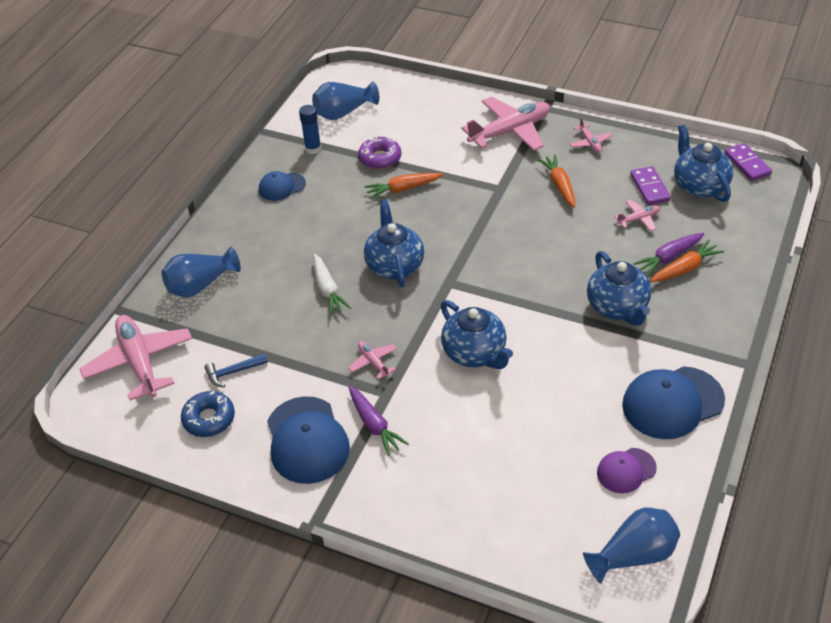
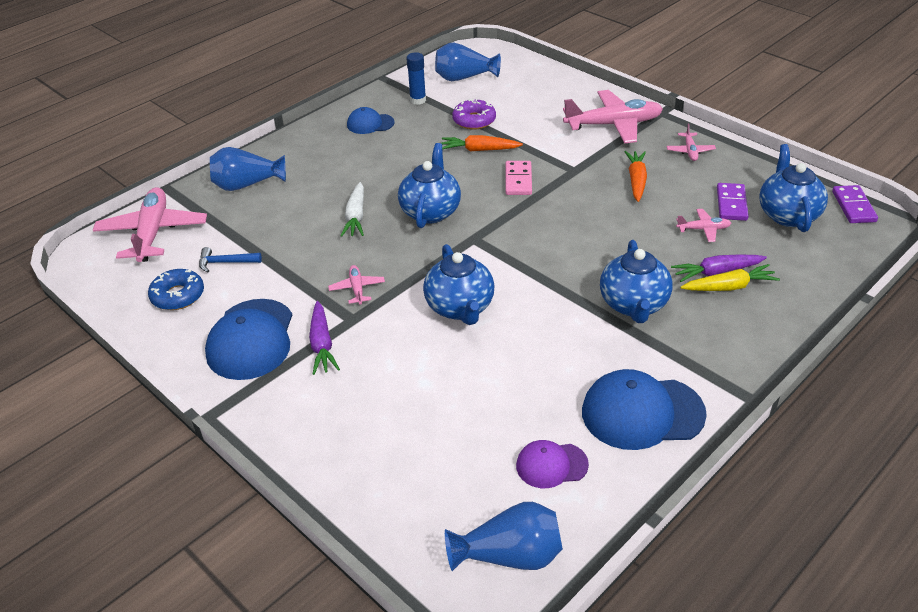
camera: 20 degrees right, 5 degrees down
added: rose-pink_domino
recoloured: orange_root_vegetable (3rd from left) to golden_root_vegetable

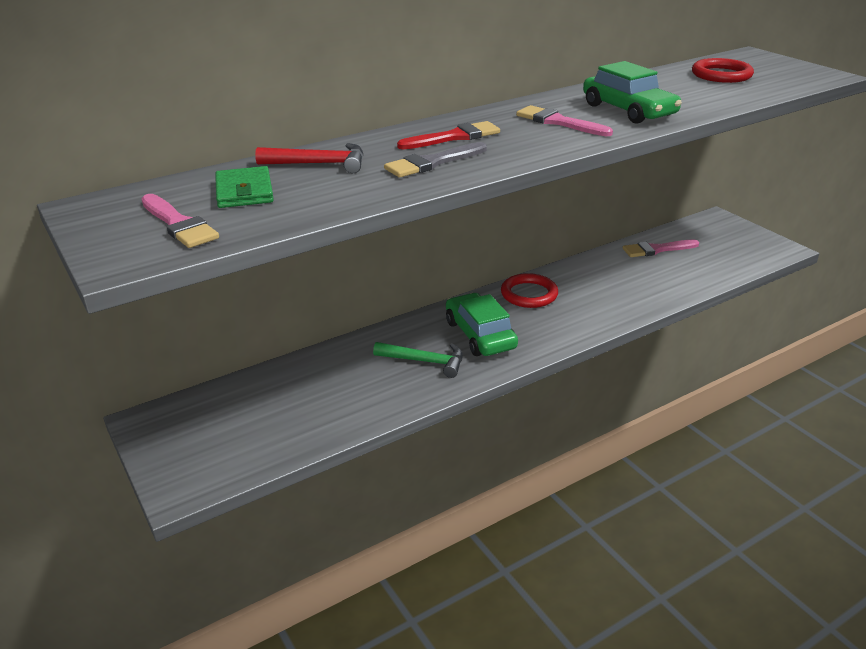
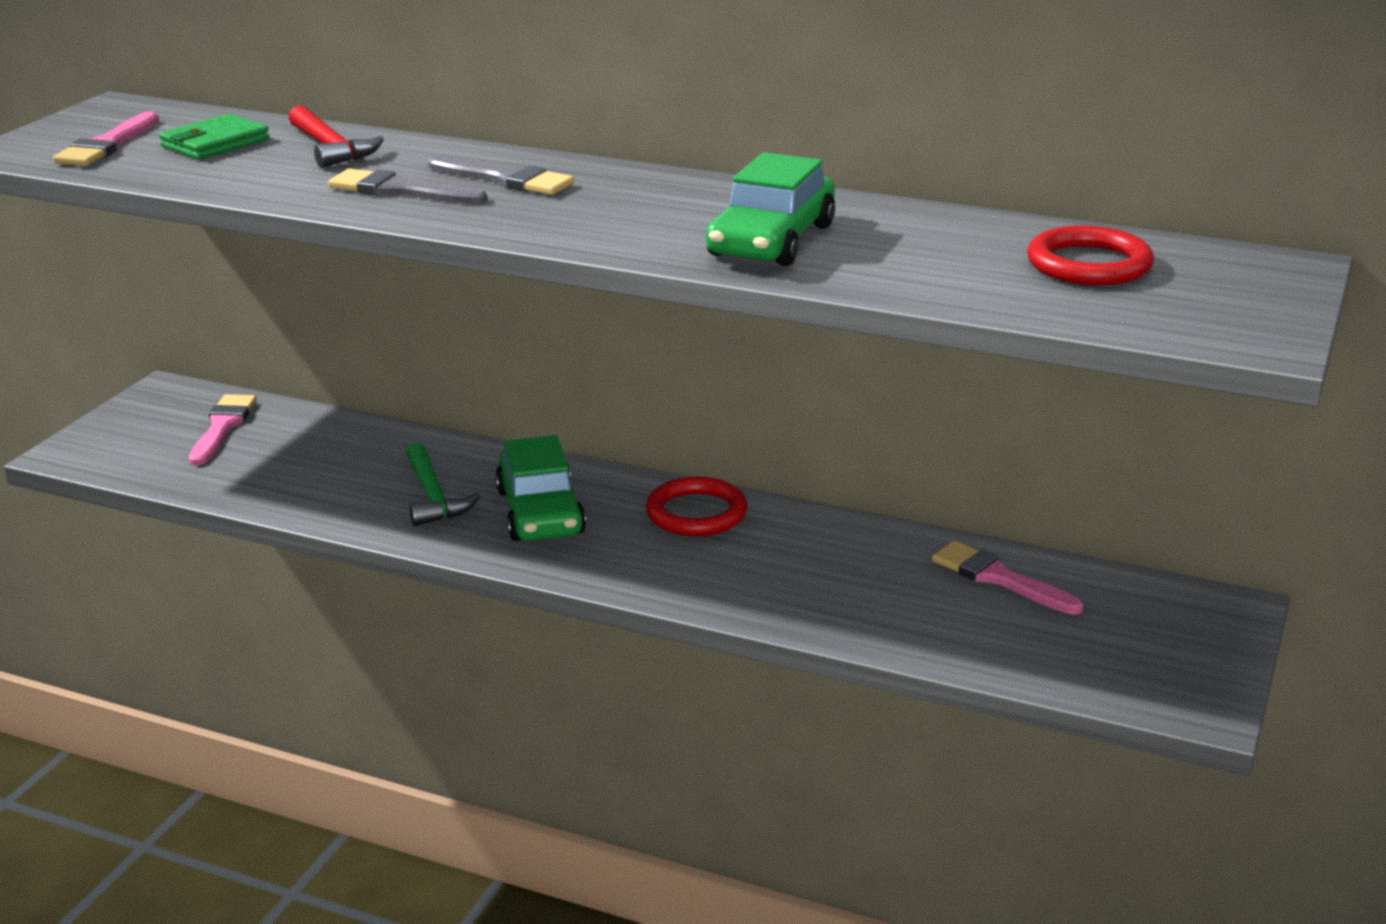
camera: 55 degrees right, 5 degrees down
moved: rose-pink_brush (2nd from left)
recoloured: red_brush to ash-grey_brush (2nd from left)
turned: green_toy_car (1st from left) 135 degrees clockwise

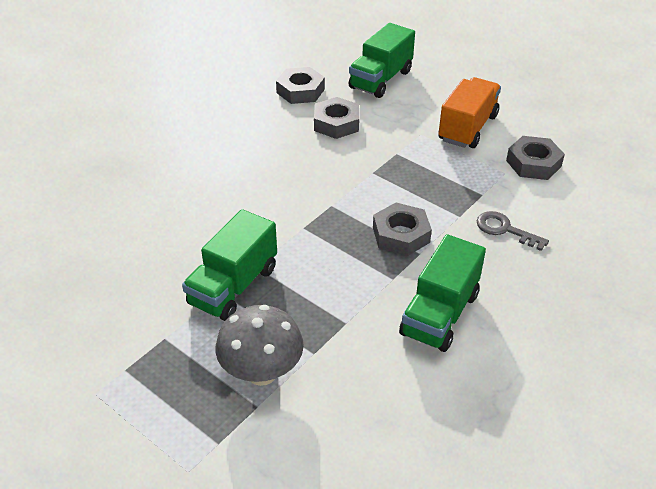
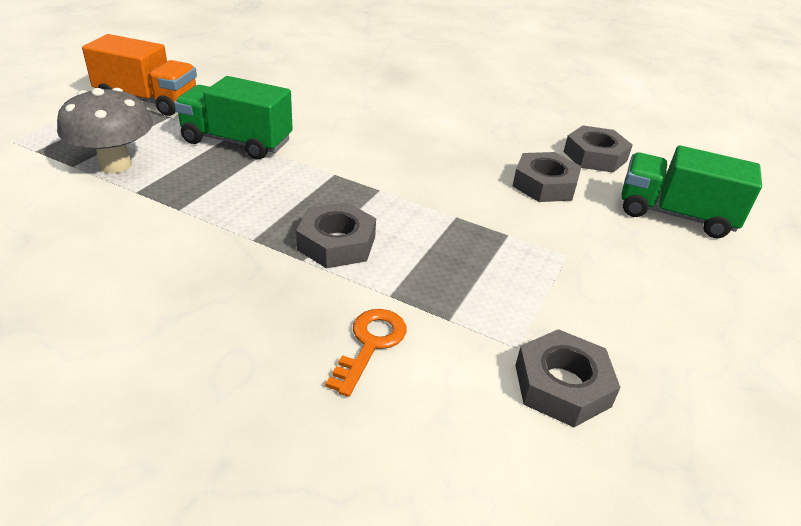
camera: 75 degrees right, 5 degrees down
removed: green_toy_truck (3rd from left)
moved: orange_toy_truck
recoloured: ash-grey_latchkey to orange_latchkey

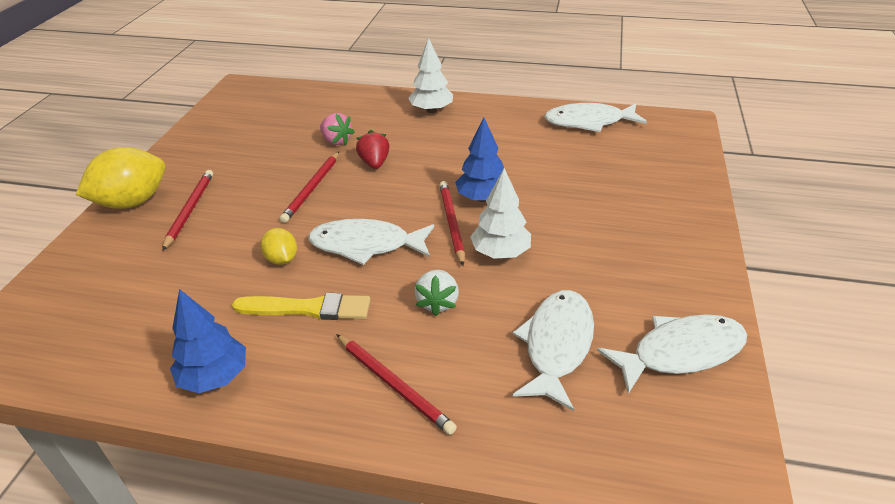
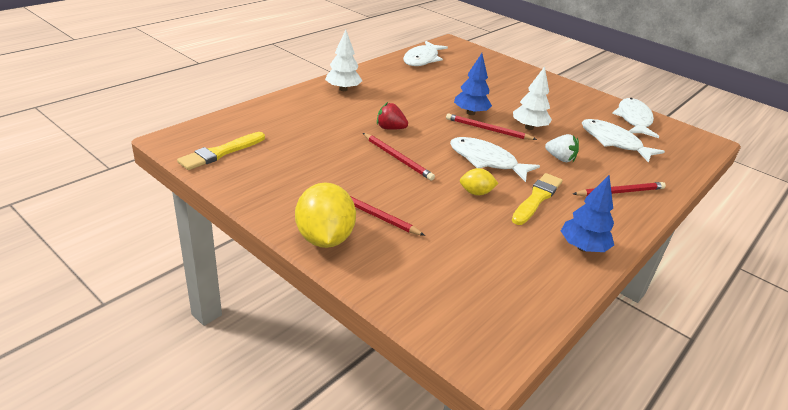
camera: 65 degrees left, 5 degrees down
removed: rose-pink_berry
added: golden_brush (1st from left)
turned: pure_white_toy_fish (1st from left in the first image) 90 degrees clockwise

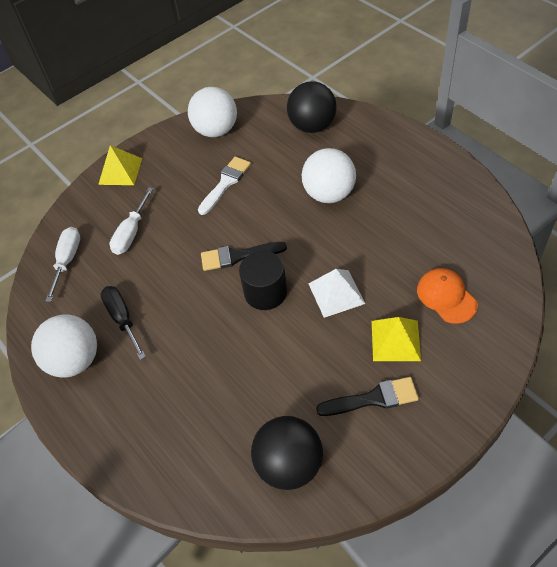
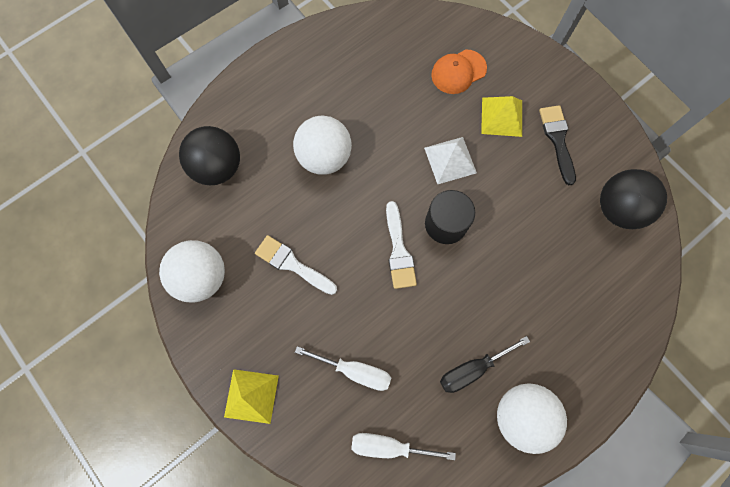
camera: 95 degrees left, 20 degrees up
recoloured: ebony_brush (1st from left) to pure_white_brush (2nd from left)

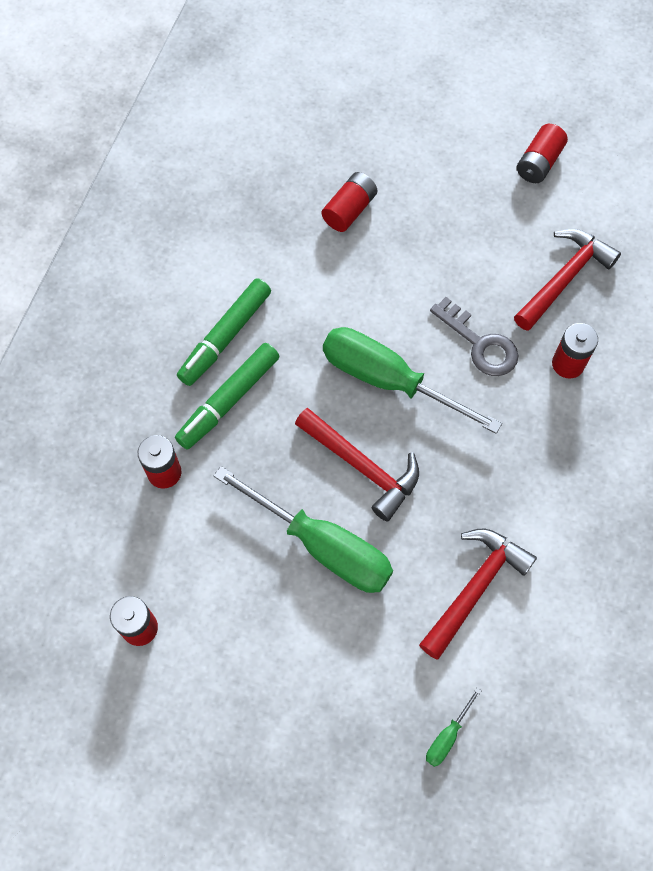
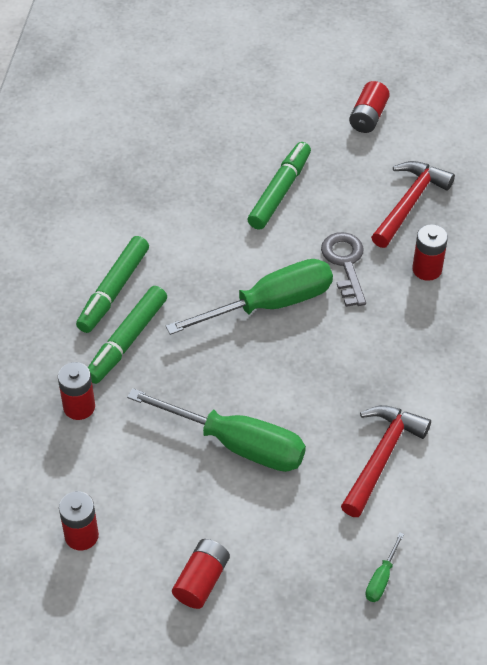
camera: 10 degrees left, 15 degrees down
removed: red_hammer (1st from left)
added: green_felt_pen (3rd from left)
moved: red_battery (3rd from left)
turned: green_screwdriver (2nd from left) 135 degrees clockwise; ash-grey_latchkey 135 degrees counterclockwise

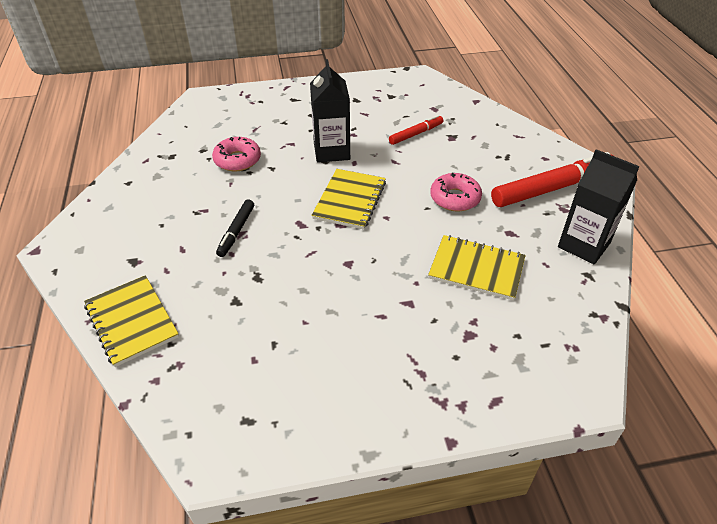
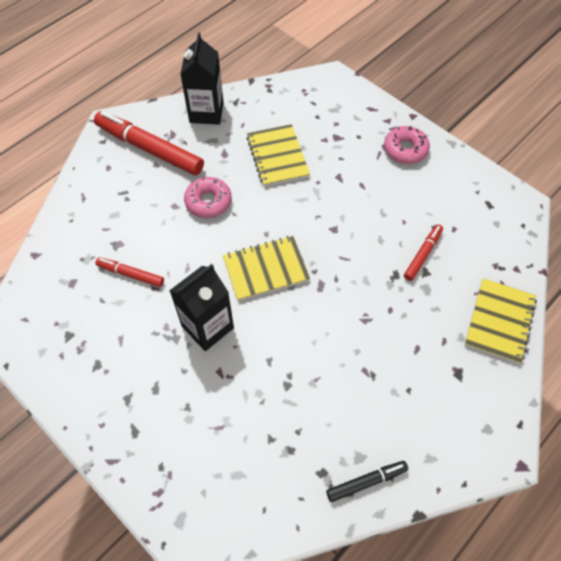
camera: 125 degrees left, 15 degrees up
added: red_felt_pen (3rd from left)
moved: rose-pink_donut (1st from left in the first image) to rose-pink_donut (2nd from left); ebony_felt_pen

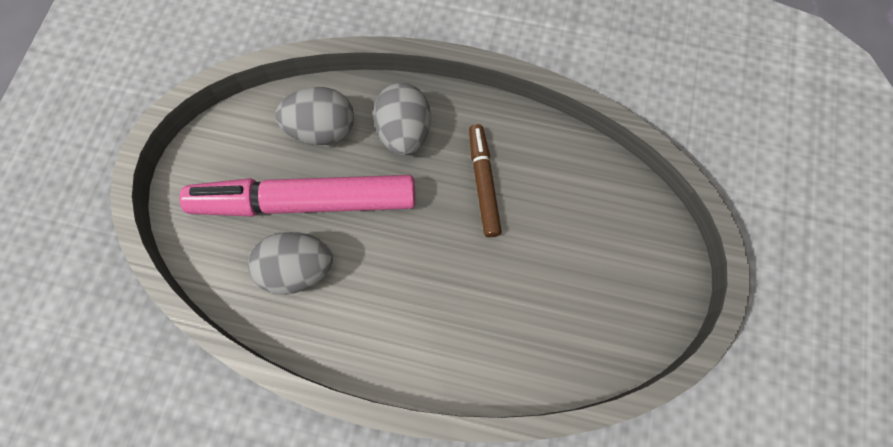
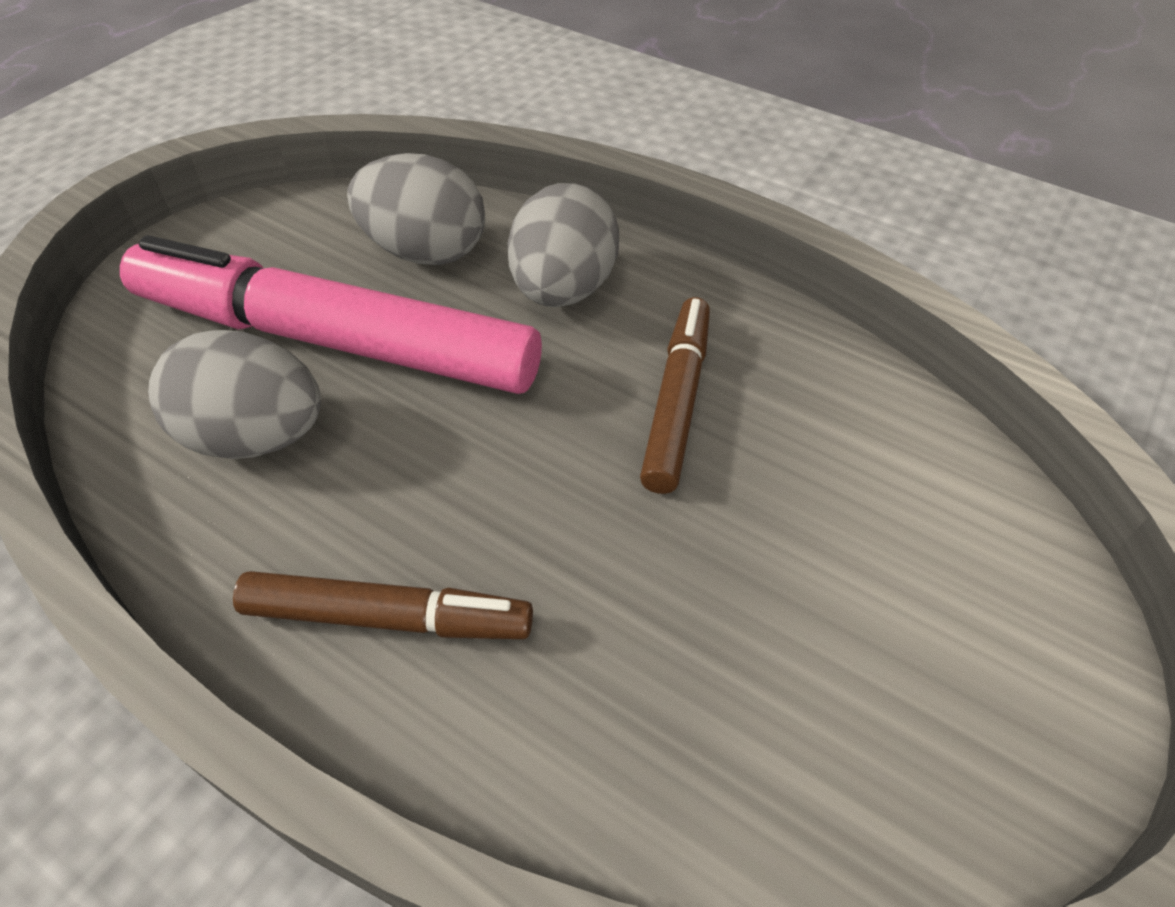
camera: 20 degrees right, 20 degrees down
added: brown_felt_pen (1st from left)

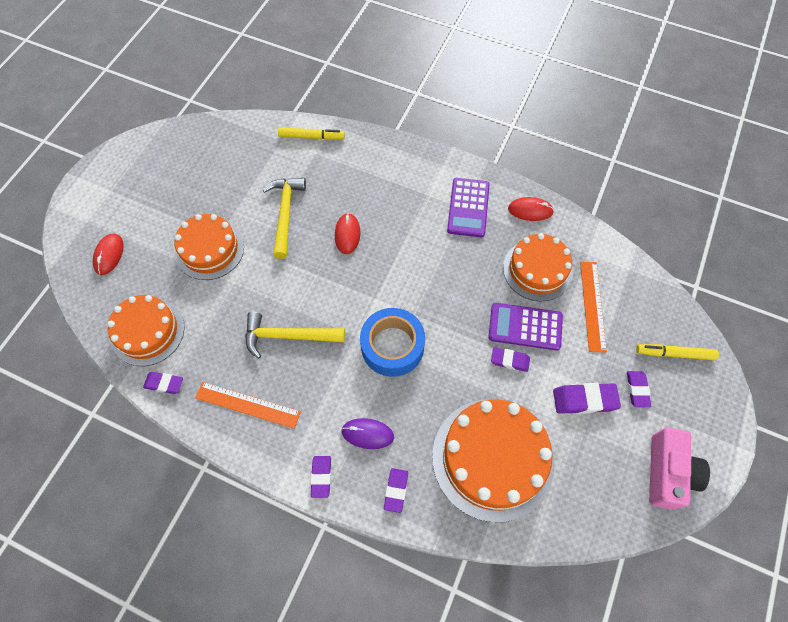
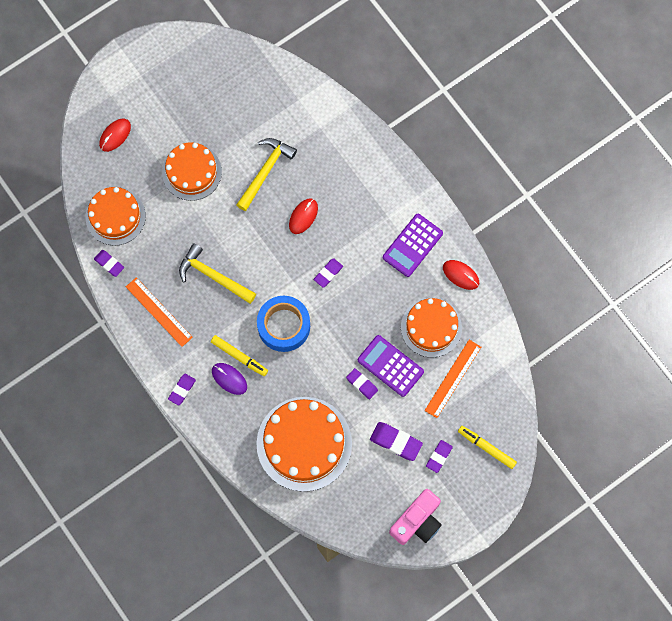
camera: 30 degrees right, 10 degrees up
moved: golden_felt_pen (1st from left); royal_purple_pencil_eraser (3rd from left)

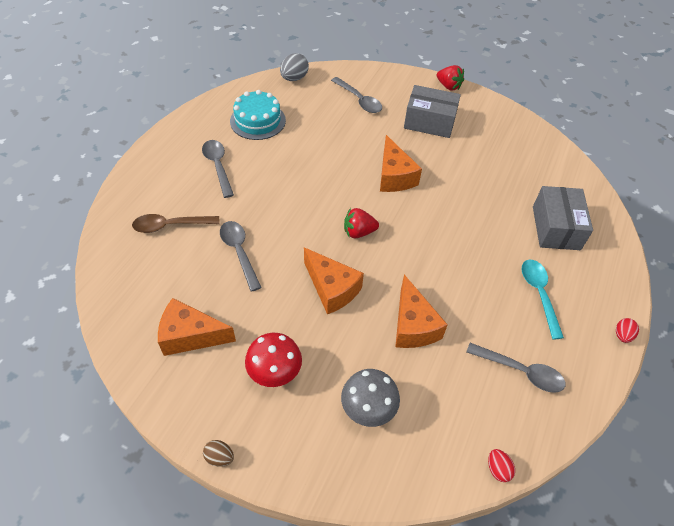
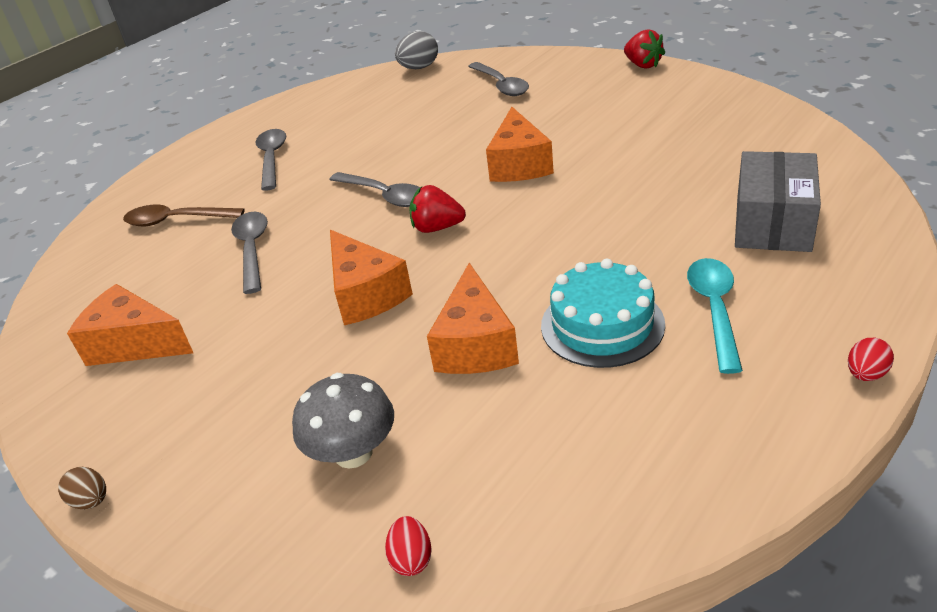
camera: 20 degrees right, 15 degrees down
removed: red_toadstool; ash-grey_parcel (1st from left)
moved: aqua_cake; ash-grey_teaspoon (4th from left in the first image) to ash-grey_teaspoon (3rd from left); red_egg_shape (1st from left)

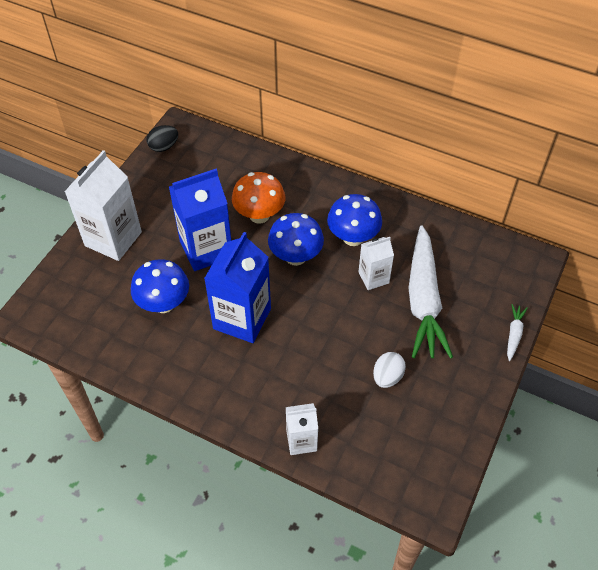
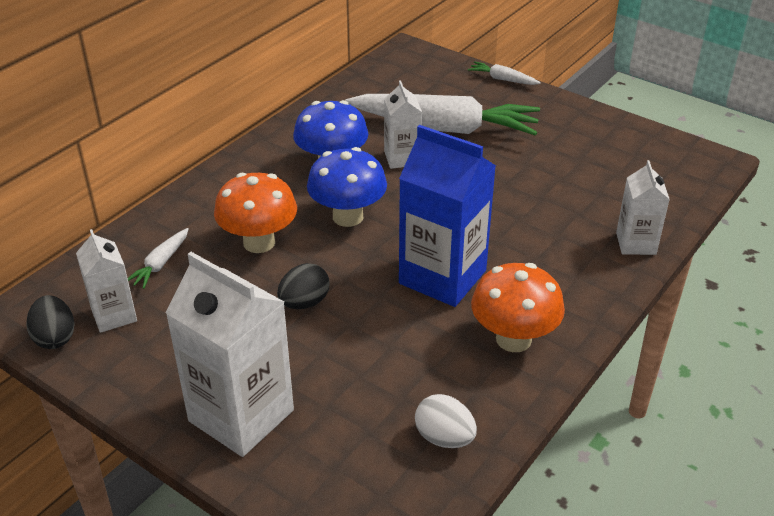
camera: 80 degrees left, 15 degrees down
removed: royal_blue_toadstool (1st from left)
added: pure_white_milk_carton (1st from left); pure_white_root_vegetable (1st from left); orange_toadstool (2nd from left)
moved: pure_white_egg_shape
replaced: royal_blue_milk_carton (1st from left) to ebony_egg_shape (2nd from left)

